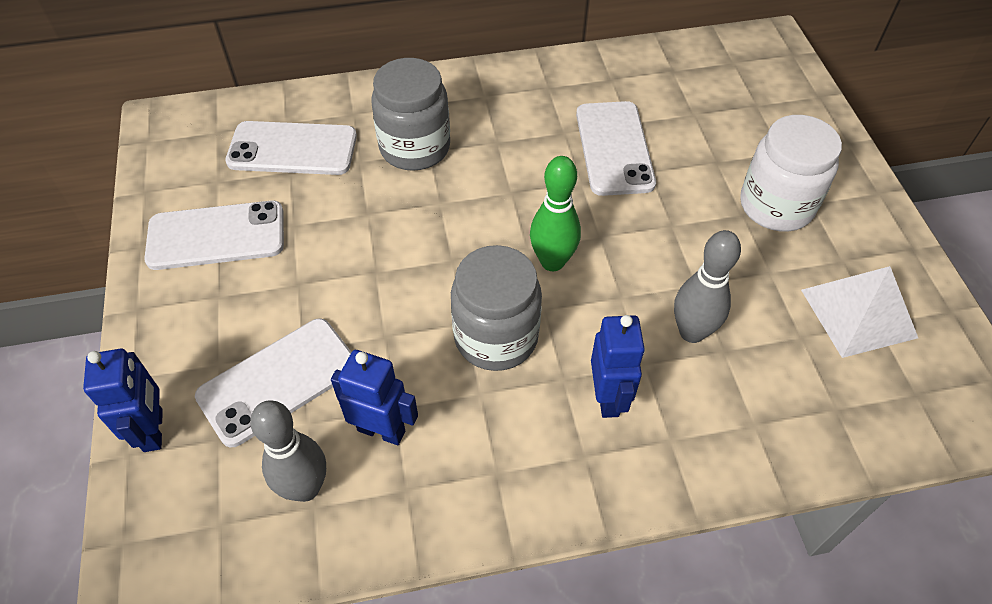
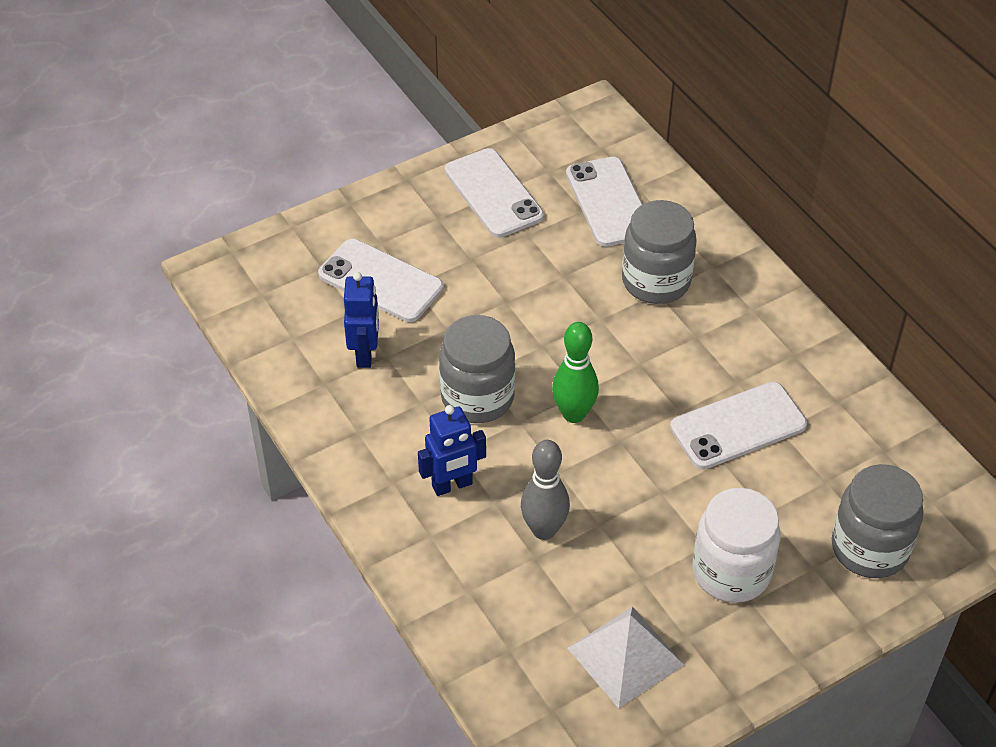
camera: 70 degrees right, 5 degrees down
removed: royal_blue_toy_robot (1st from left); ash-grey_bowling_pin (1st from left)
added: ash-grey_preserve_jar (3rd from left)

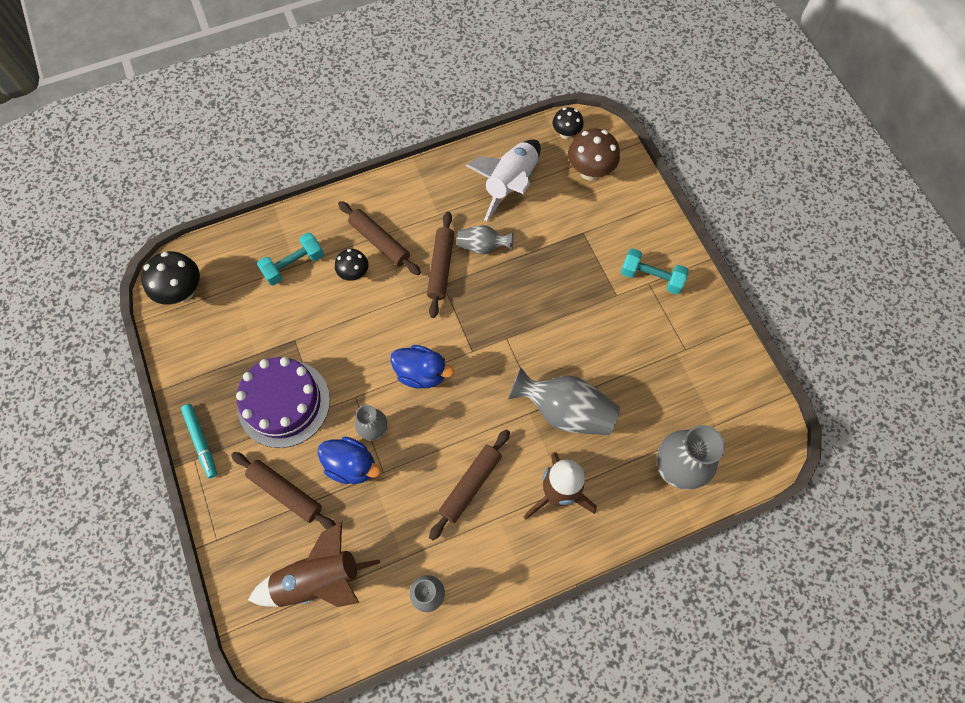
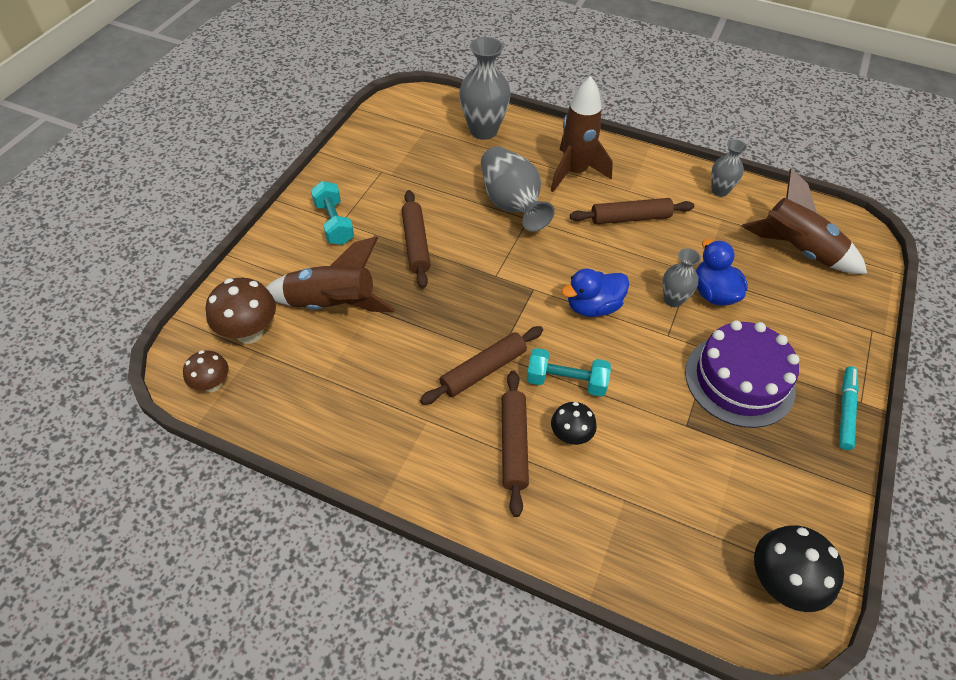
camera: 135 degrees left, 15 degrees down
removed: ash-grey_flower_vase (3rd from left); pure_white_toy_rocket
added: brown_toy_rocket (1st from left)
moved: brown_rolling_pin (1st from left); aqua_dumbbell (1st from left in the first image) to aqua_dumbbell (2nd from left)
recoloured: ebony_toadstool (3rd from left) to brown_toadstool (1st from left)
turned: royal_blue_duck (2nd from left in the first image) 90 degrees counterclockwise

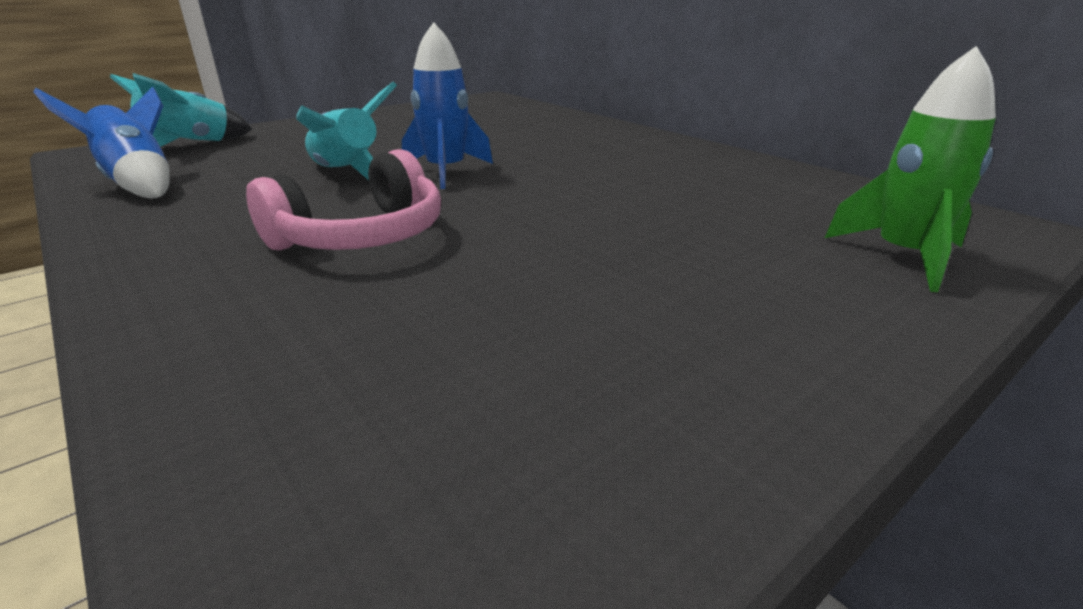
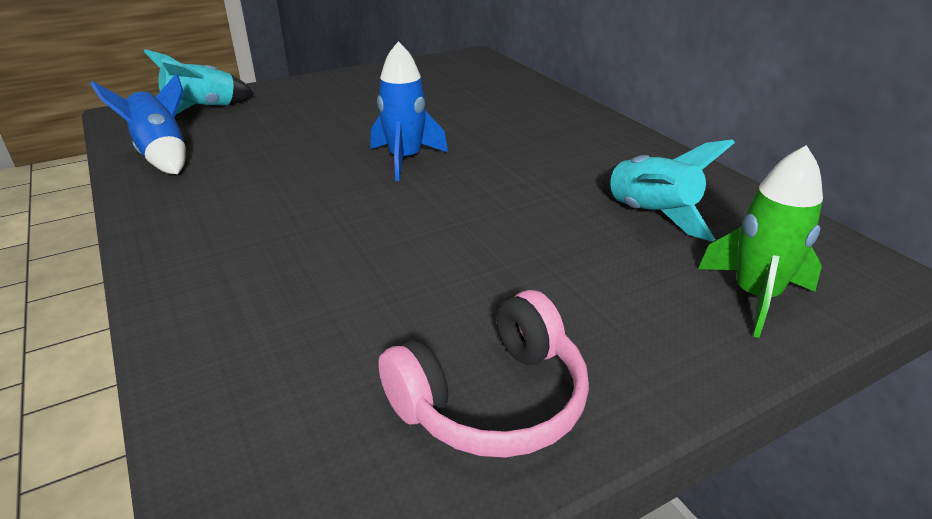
camera: 10 degrees right, 5 degrees up
moved: rose-pink_headphones; aqua_toy_rocket (2nd from left)

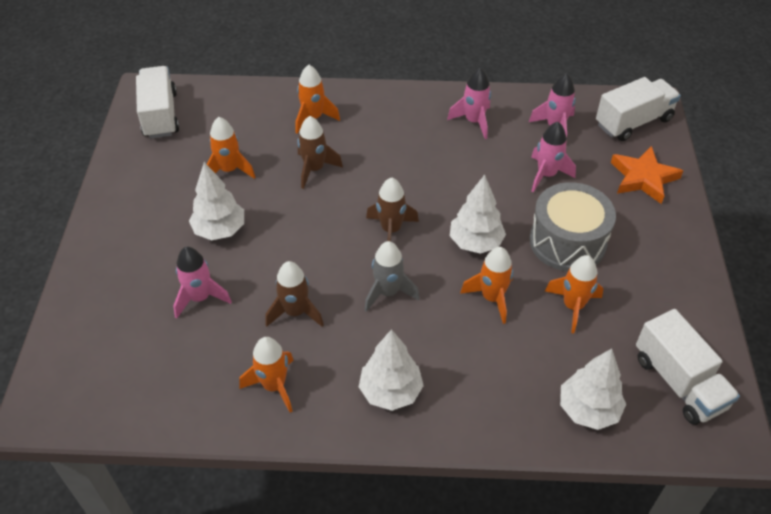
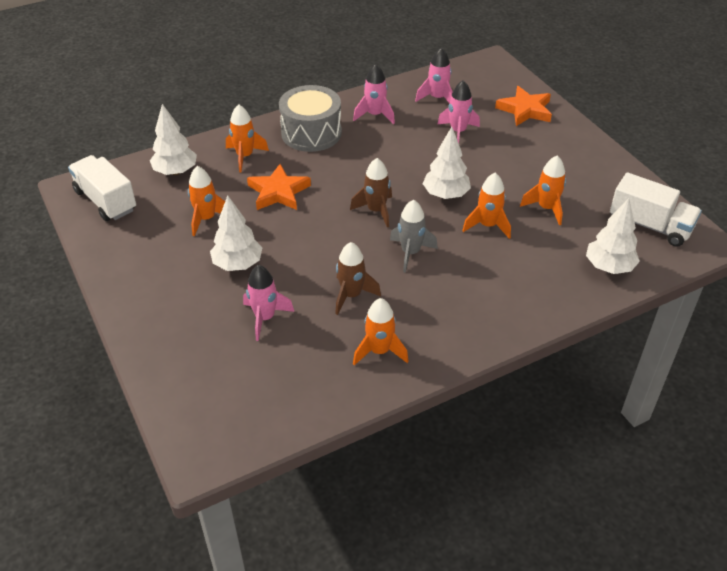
camera: 30 degrees left, 5 degrees down
removed: pure_white_toy_truck (2nd from left)
moved: pure_white_toy_tree (2nd from left in the first image) to pure_white_toy_tree (1st from left); ash-grey_drum
replaced: brown_toy_rocket (2nd from left) to orange_star_shape (1st from left)

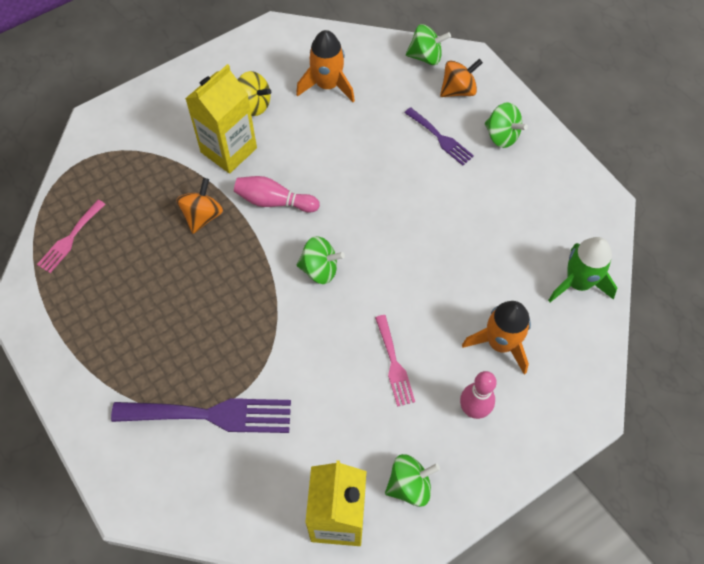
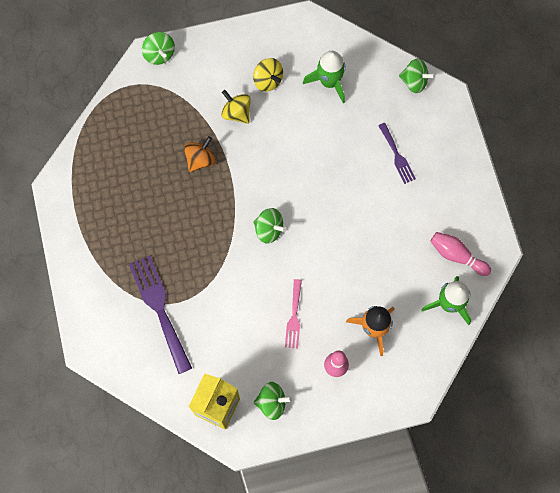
camera: 20 degrees right, 10 degrees up
removed: rose-pink_dinner_fork (1st from left); orange_toy_top (2nd from left)
moved: rose-pink_bowling_pin (1st from left in the first image) to rose-pink_bowling_pin (2nd from left); green_toy_top (4th from left in the first image) to green_toy_top (1st from left)
replaced: golden_milk_carton (1st from left) to golden_toy_top (1st from left)
recoloured: orange_toy_rocket (1st from left) to green_toy_rocket (1st from left)
turned: royal_purple_dinner_fork (1st from left) 135 degrees counterclockwise

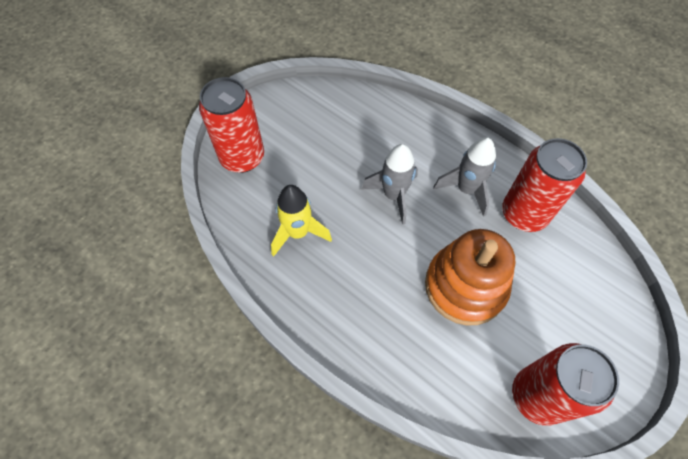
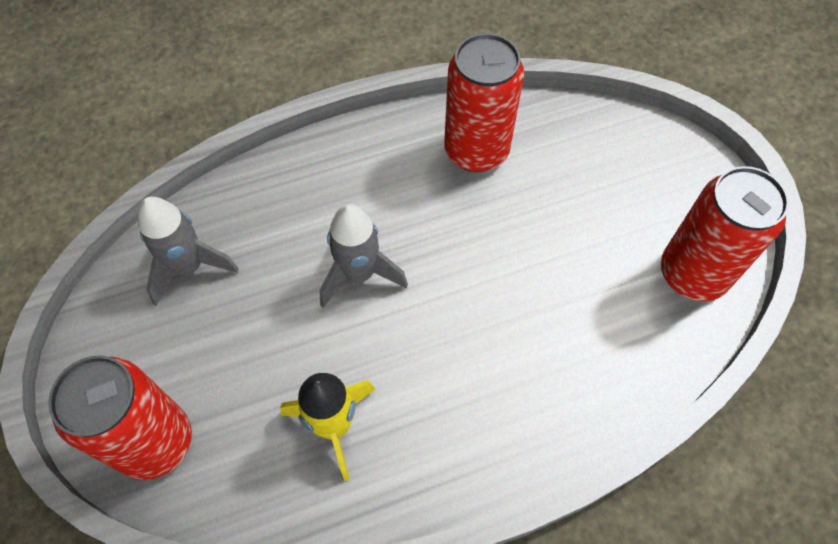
camera: 60 degrees left, 0 degrees up
removed: orange_ring_stacker
moved: ash-grey_toy_rocket (2nd from left in the first image) to ash-grey_toy_rocket (1st from left)

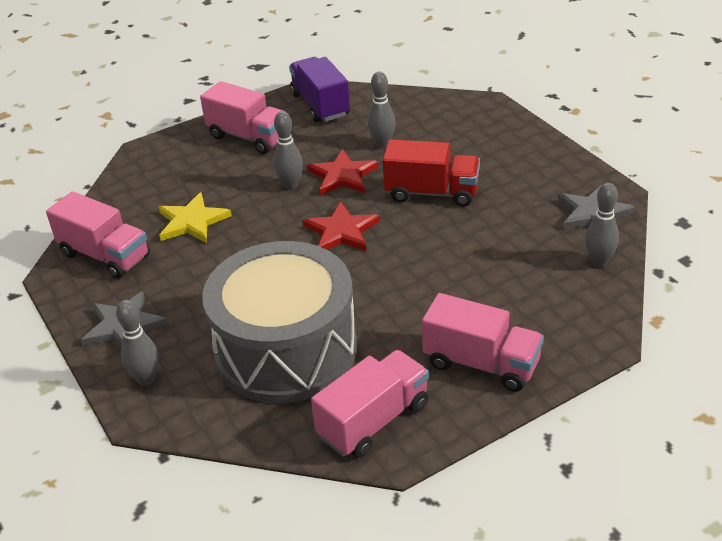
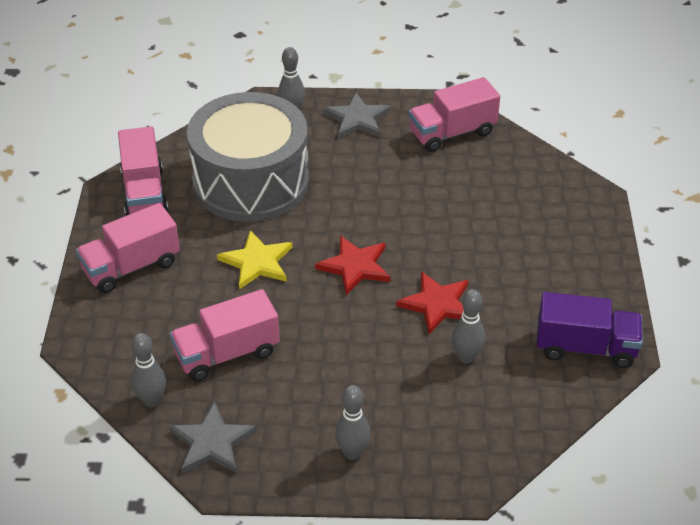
camera: 120 degrees right, 5 degrees up
removed: red_toy_truck
moved: golden_star_shape; rose-pink_toy_truck (2nd from left in the first image) to rose-pink_toy_truck (3rd from left); ash-grey_bowling_pin (2nd from left in the first image) to ash-grey_bowling_pin (3rd from left)

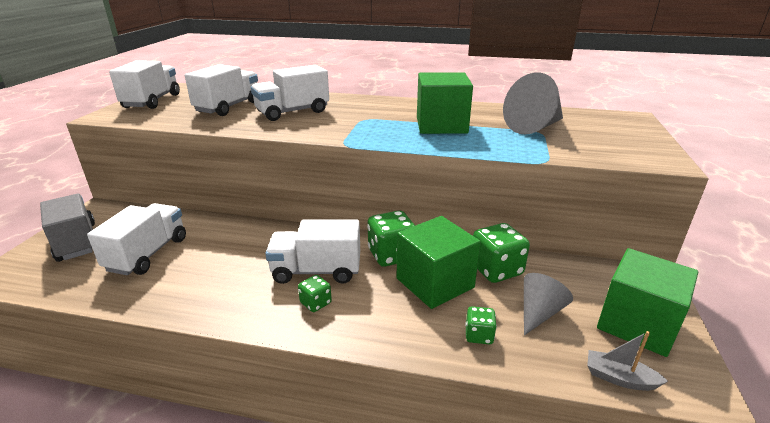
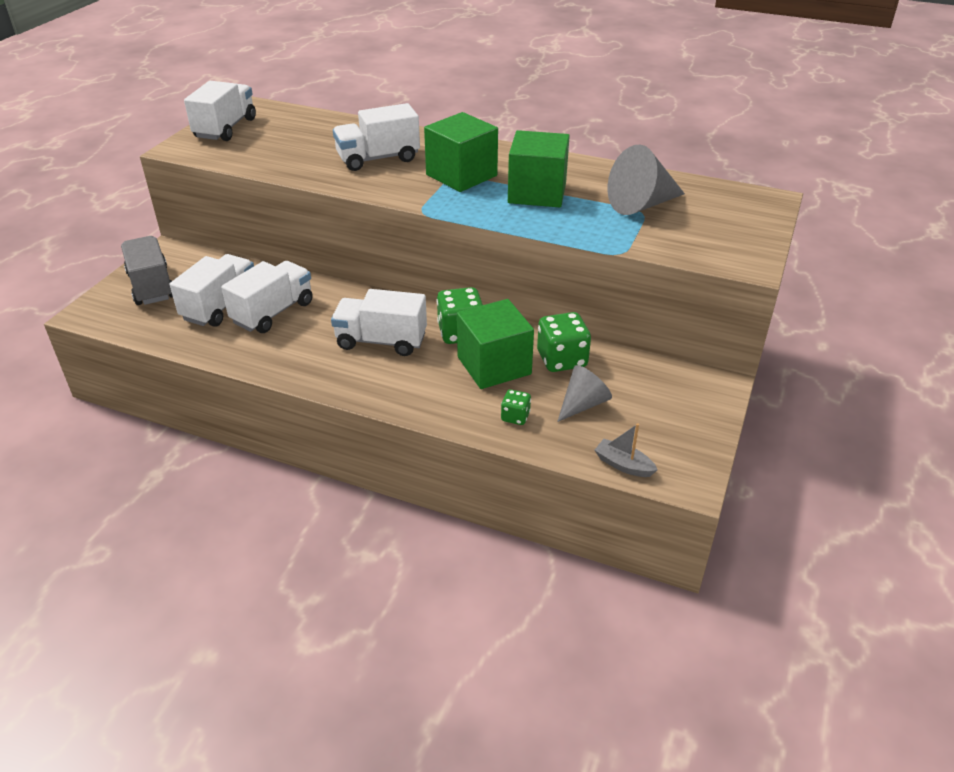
camera: 10 degrees right, 10 degrees up
removed: green_dice (1st from left)
moved: pure_white_toy_truck (3rd from left); green_solid_cube (3rd from left in the first image) to green_solid_cube (1st from left)

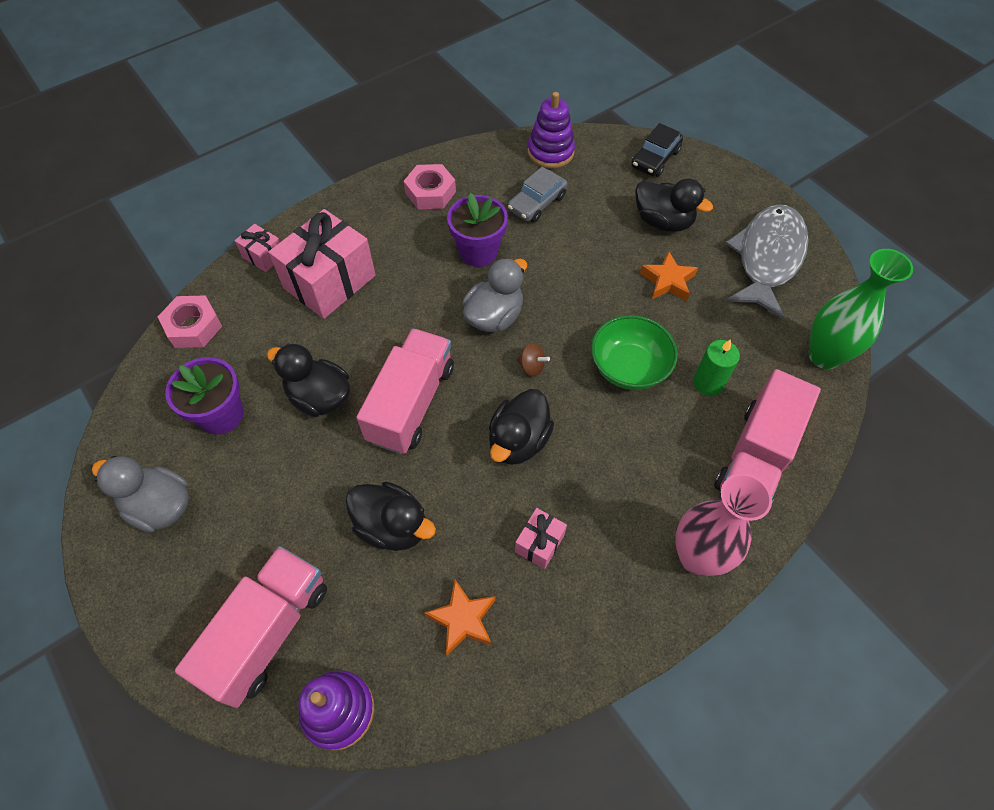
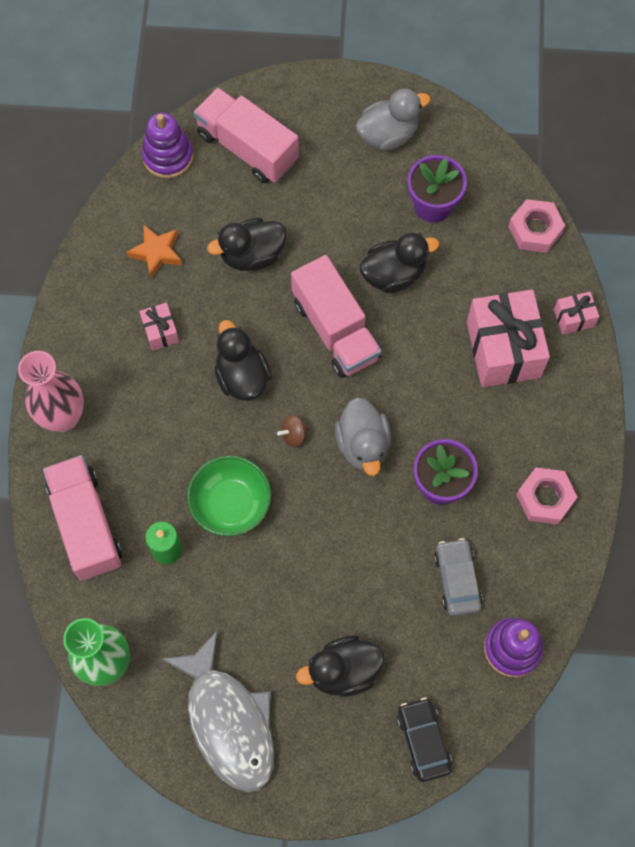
camera: 130 degrees right, 10 degrees up
removed: orange_star_shape (2nd from left)
turned: rose-pink_toy_truck (1st from left in the first image) 150 degrees clockwise

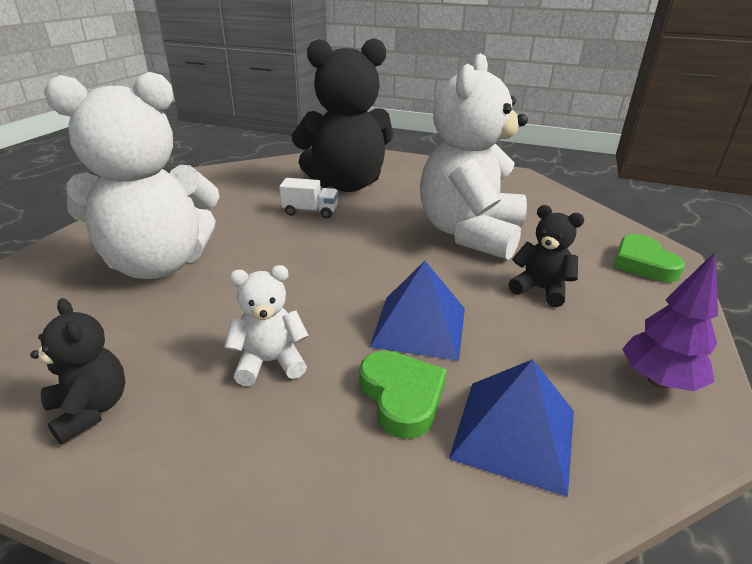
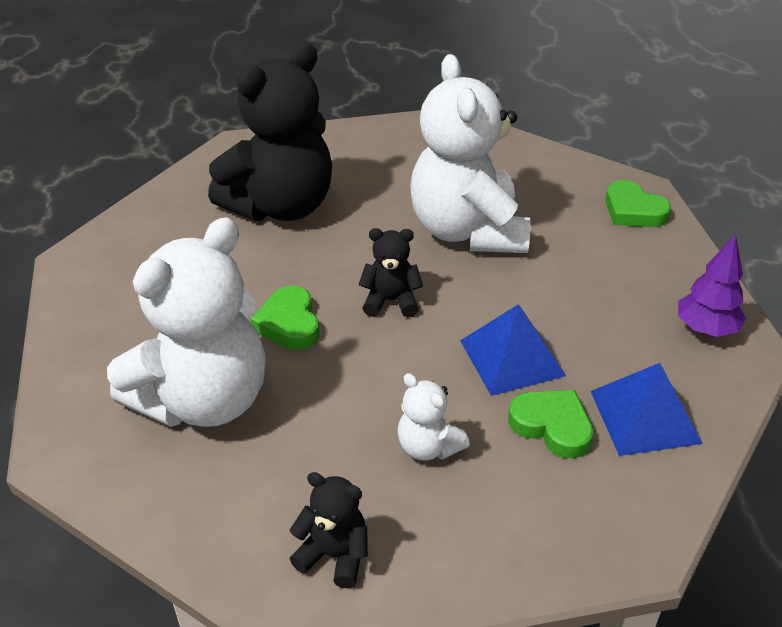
camera: 30 degrees left, 10 degrees up
removed: pure_white_toy_truck
added: green_heart_shape (1st from left)
moved: ebony_stuffed_bear (3rd from left)
turned: pure_white_stuffed_bear (2nd from left) 90 degrees counterclockwise

